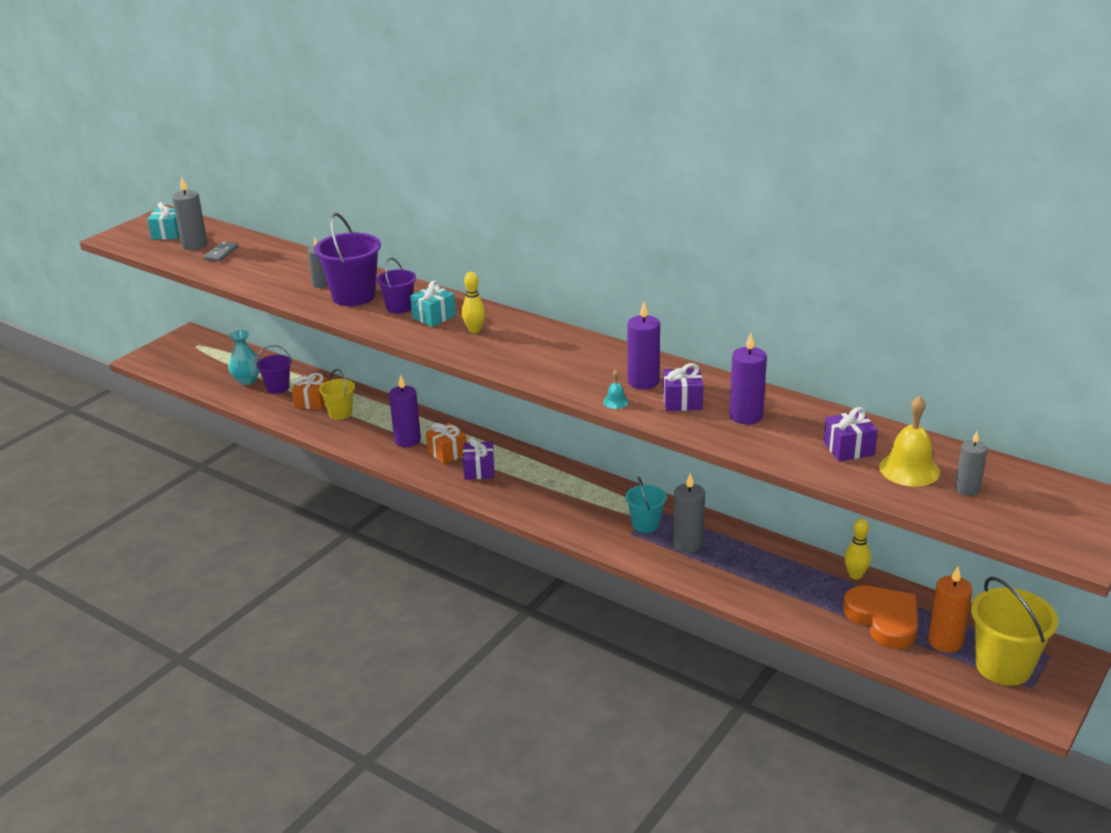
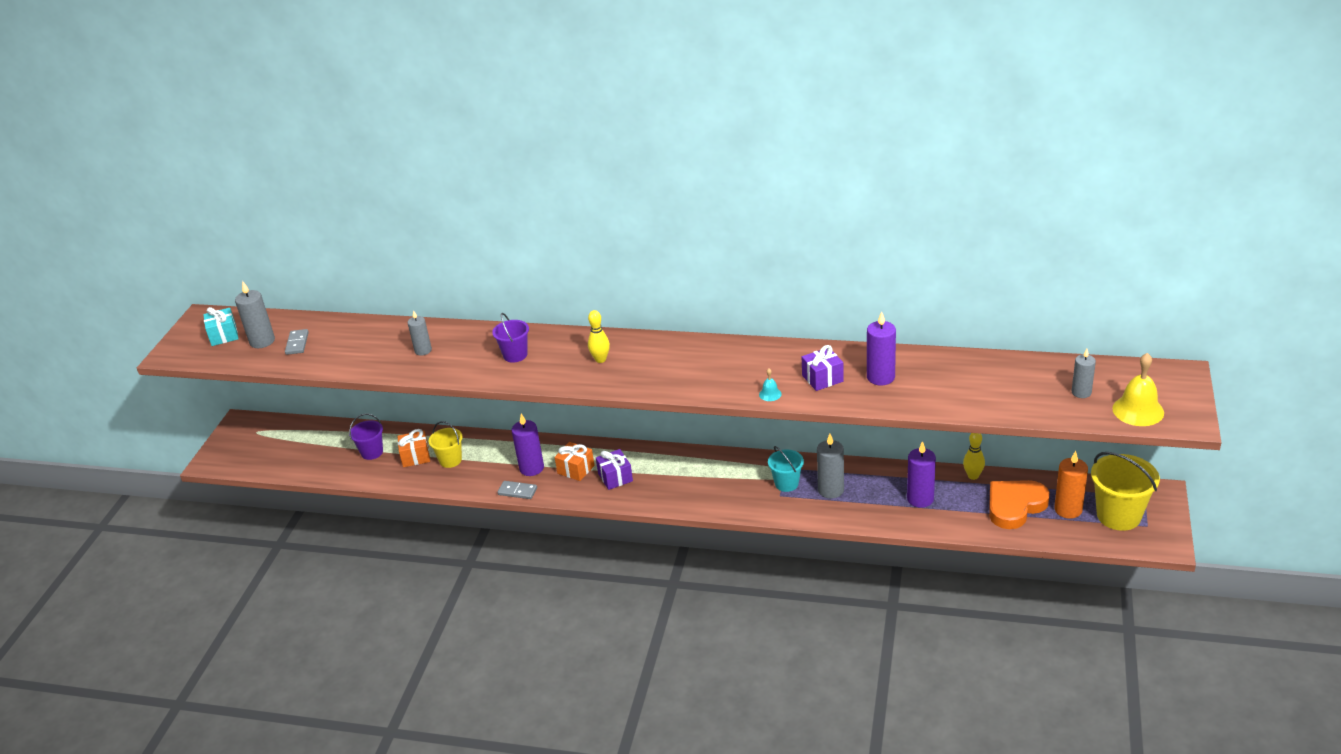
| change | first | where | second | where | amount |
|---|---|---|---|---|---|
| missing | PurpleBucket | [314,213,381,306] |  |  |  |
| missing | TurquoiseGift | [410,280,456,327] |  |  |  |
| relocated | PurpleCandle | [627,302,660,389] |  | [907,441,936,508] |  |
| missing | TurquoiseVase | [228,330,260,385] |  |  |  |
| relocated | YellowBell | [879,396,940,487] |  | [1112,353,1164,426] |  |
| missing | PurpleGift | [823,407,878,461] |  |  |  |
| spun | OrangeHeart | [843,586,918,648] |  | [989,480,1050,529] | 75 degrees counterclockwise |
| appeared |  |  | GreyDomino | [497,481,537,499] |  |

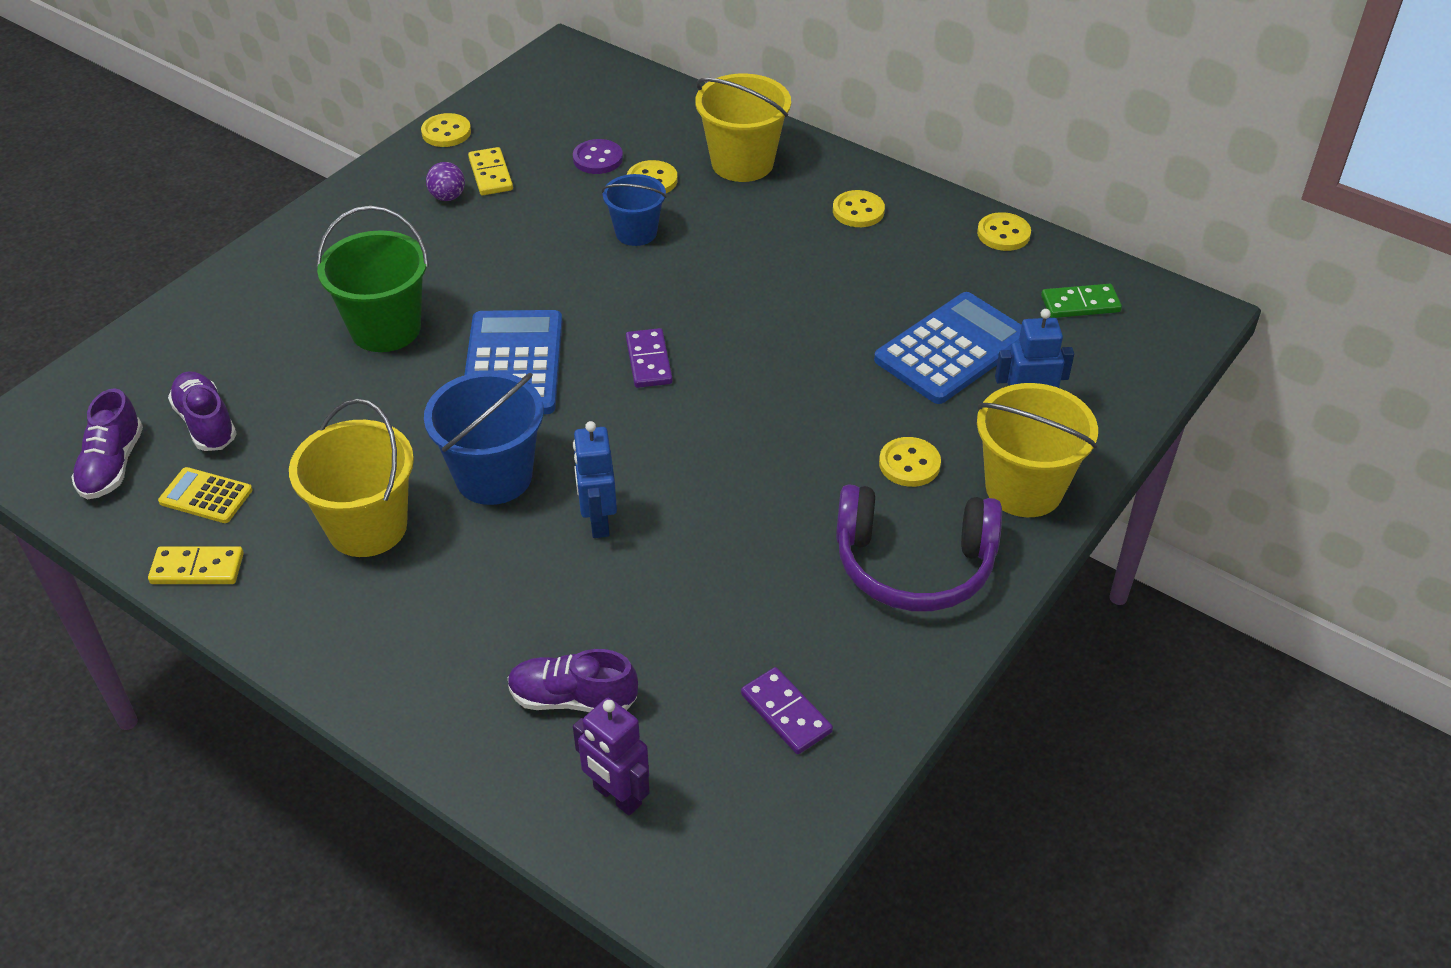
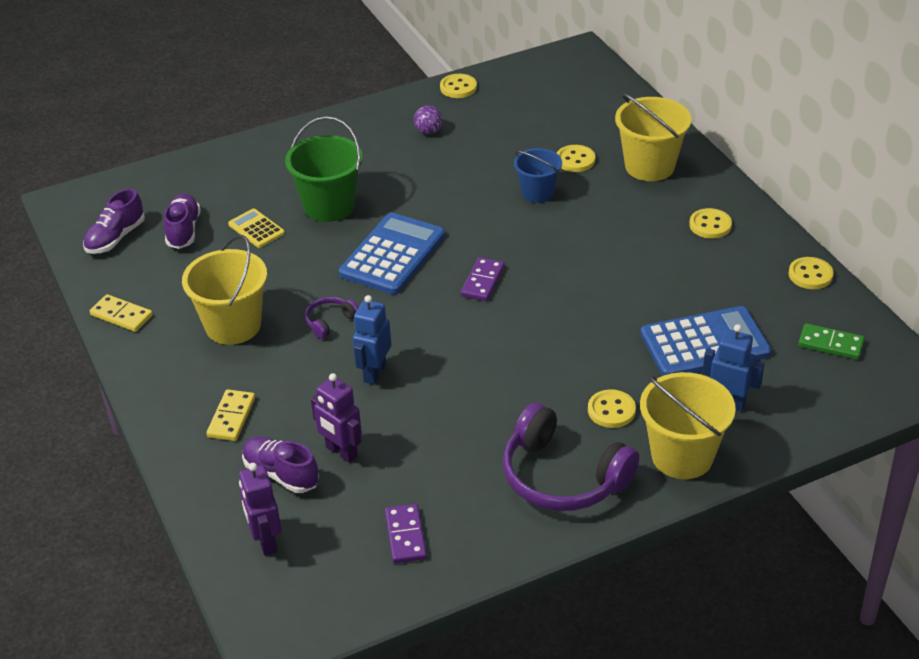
| change | first | where | second | where | amount |
|---|---|---|---|---|---|
| missing | PurpleButton | [573,139,623,174] |  |  |  |
| relocated | YellowDomino | [468,147,513,195] |  | [207,389,255,441] |  |
| exchanged | BlueBucket | [424,371,544,505] | PurpleHeadphones | [305,297,359,339] |  |
| relocated | YellowCalculator | [158,467,252,523] |  | [228,208,285,248] |  |
| appeared |  |  | PurpleRobot | [311,373,362,463] |  |

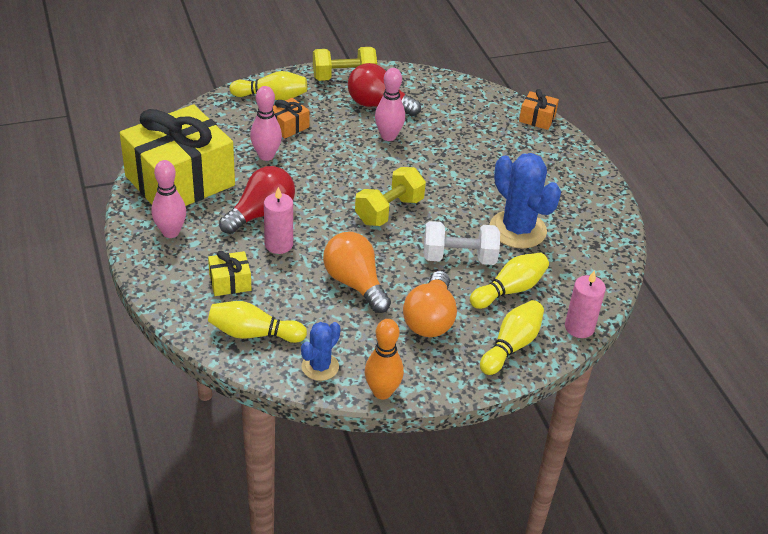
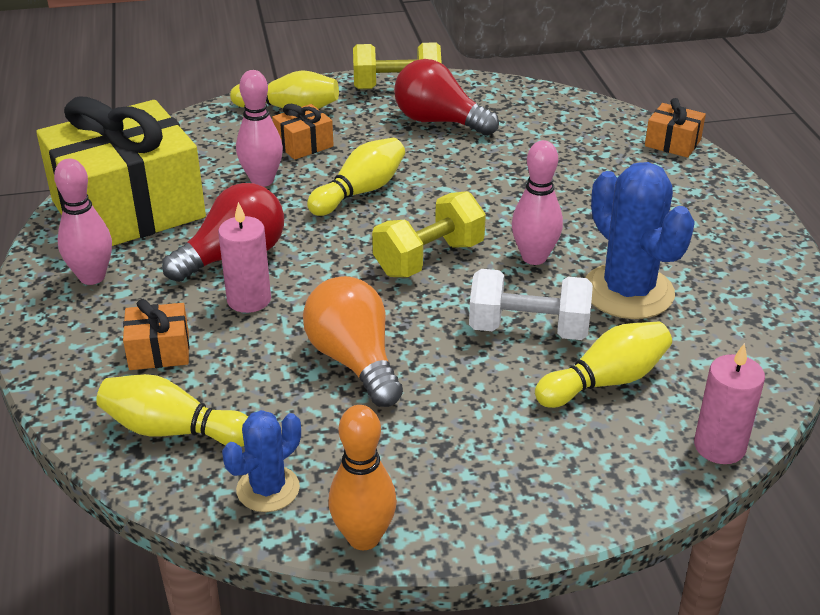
| change | first | where | second | where | amount |
|---|---|---|---|---|---|
| relocated | PinkBowlingPin | [375,68,405,141] |  | [511,140,563,265] |  |
| colour | YellowGift | [208,251,252,296] | OrangeGift | [123,299,189,370] |  |
| missing | OrangeLightBulb | [403,271,457,337] |  |  |  |
| relocated | YellowBowlingPin | [480,300,544,375] |  | [307,138,405,216] |  |

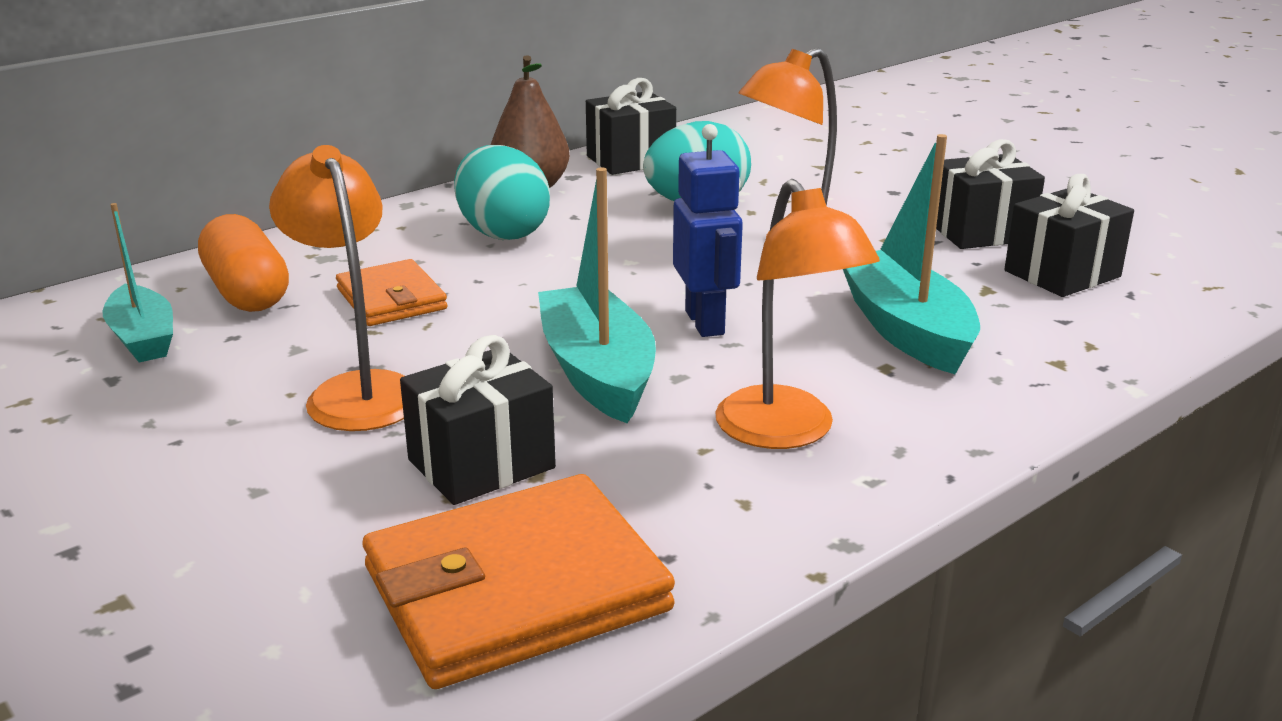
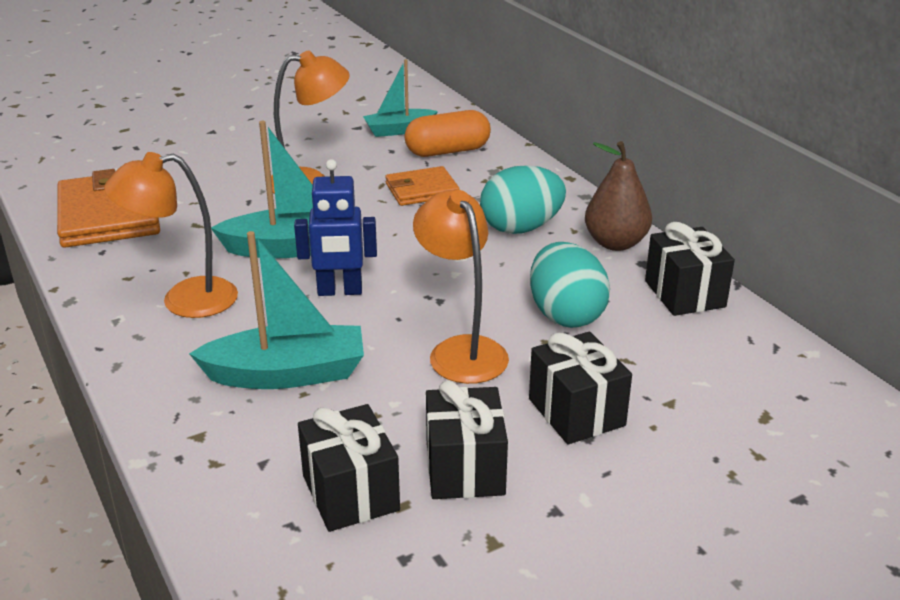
| change | first | where | second | where | amount |
|---|---|---|---|---|---|
| relocated | BlackGift | [400,335,556,505] |  | [529,332,632,444] |  |

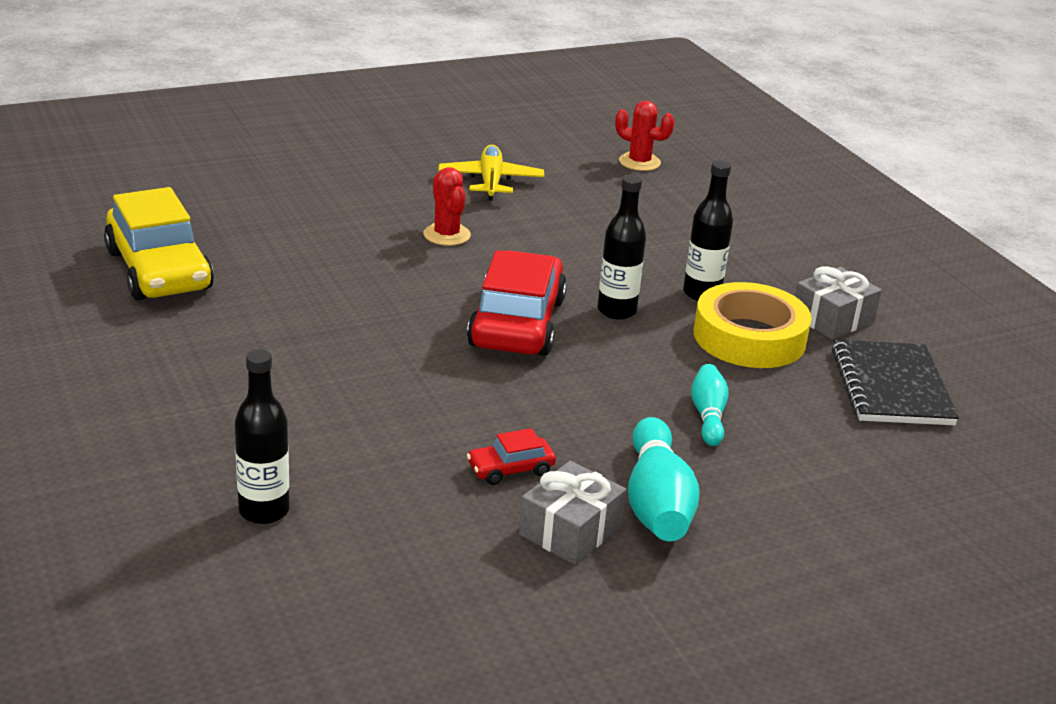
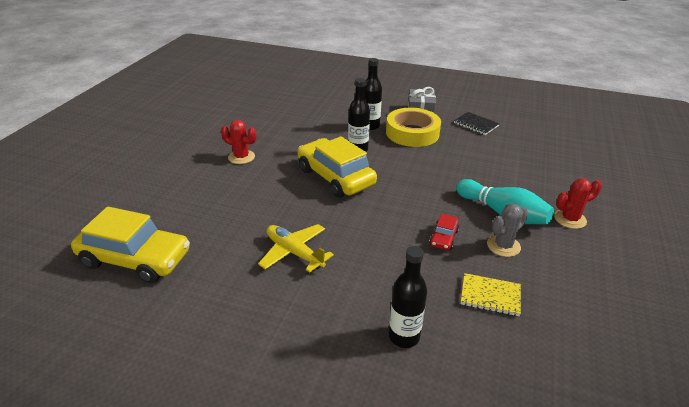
| change | first | where | second | where | amount |
|---|---|---|---|---|---|
| relocated | RedCactus | [615,101,675,171] |  | [554,178,602,229] |  |
| relocated | YellowPlane | [438,145,544,200] |  | [258,224,334,273] |  |
| colour | RedCar | [467,250,567,356] | YellowCar | [298,136,377,198] |  |
| size | BlackNotebook | [832,340,959,425] |  | [454,112,500,135] | x0.62 |
| missing | TurquoiseBowlingPin | [691,364,728,446] |  |  |  |
| exchanged | GreyGift | [519,461,626,565] | GreyCactus | [487,203,528,257] |  |
| appeared |  |  | YellowNotebook | [461,273,521,316] |  |

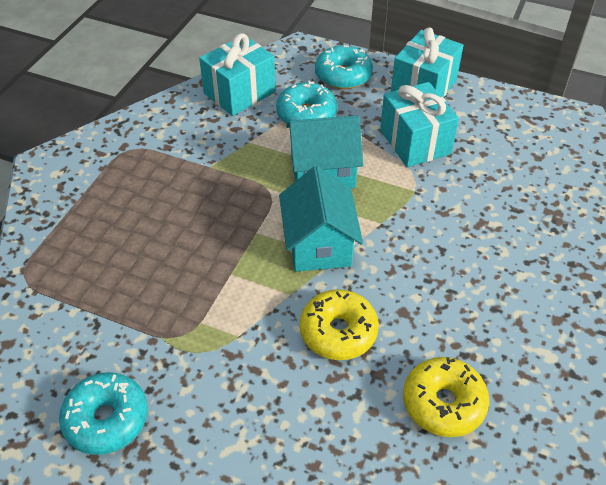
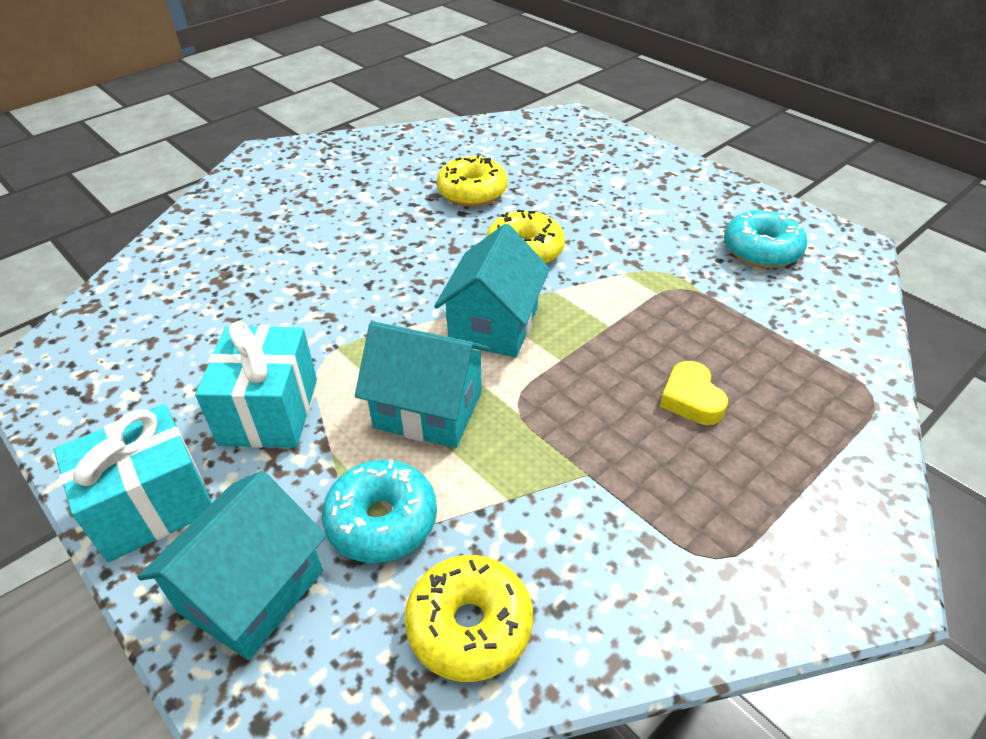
| change | first | where | second | where | amount |
|---|---|---|---|---|---|
| exchanged | TurquoiseGift | [199,33,276,116] | YellowDonut | [404,555,533,682] |  |
| exchanged | TurquoiseDonut | [315,45,373,89] | TurquoiseHouse | [138,471,327,660] |  |
| appeared |  |  | YellowHeart | [660,361,728,425] |  |

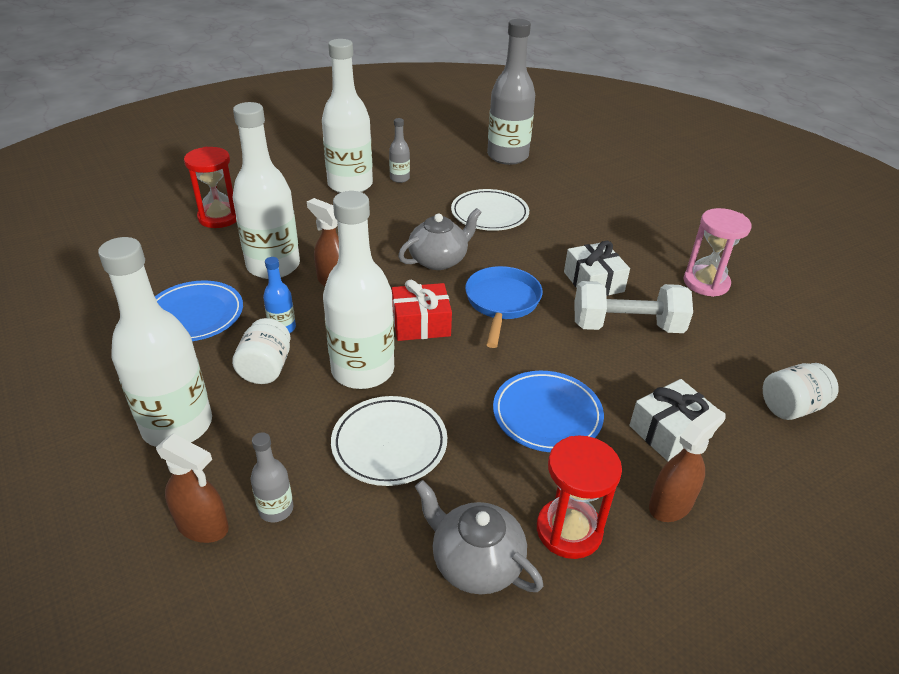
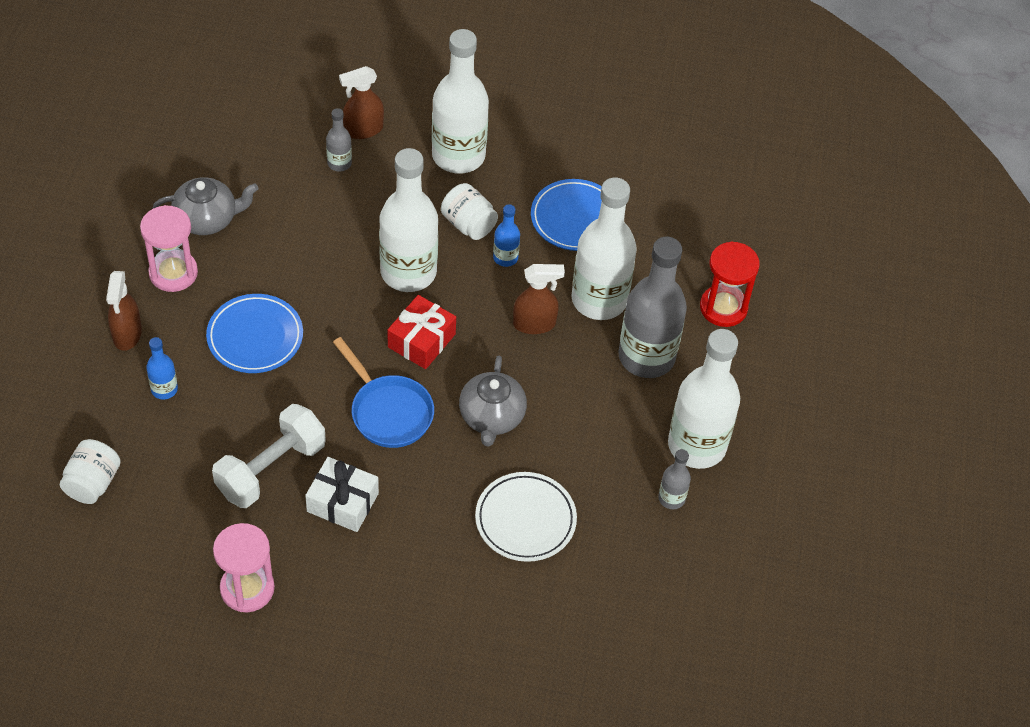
| change | first | where | second | where | amount |
|---|---|---|---|---|---|
| relocated | GreyBottle | [487,19,535,165] |  | [618,237,687,378] |  |
| exchanged | WhiteGift | [629,379,714,461] | BlueBottle | [146,337,178,399] |  |
| missing | WhitePlate | [331,396,447,486] |  |  |  |
| colour | RedHourglass | [537,435,622,559] | PinkHourglass | [140,205,198,292] |  |

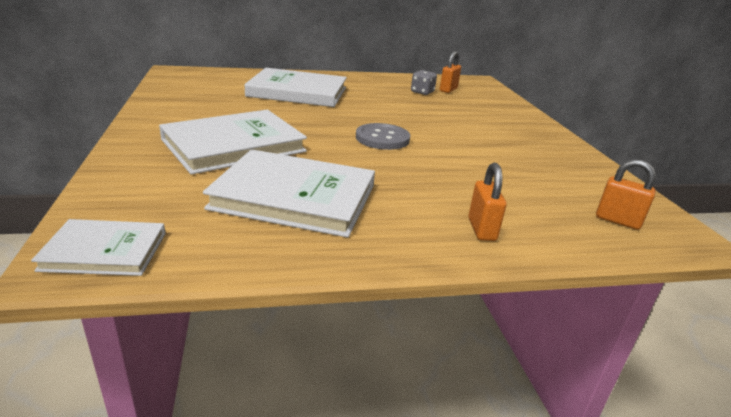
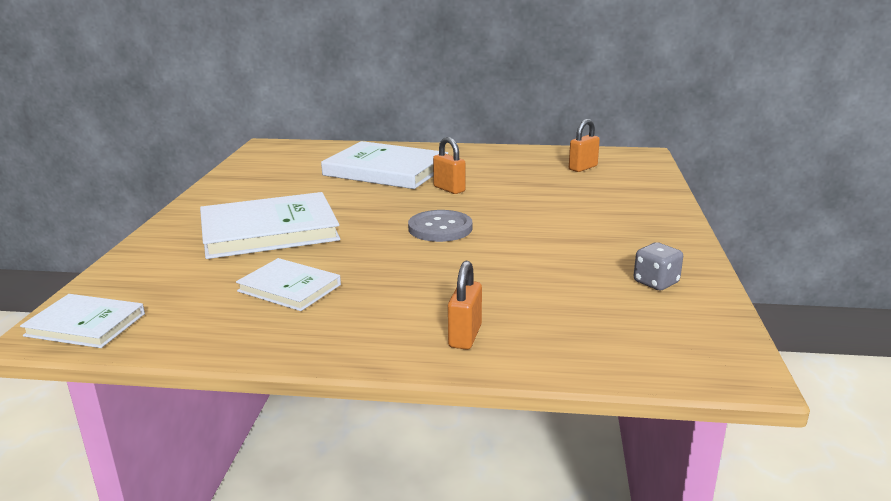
| change | first | where | second | where | amount |
|---|---|---|---|---|---|
| relocated | GreyDice | [411,70,437,95] |  | [634,242,683,290] |  |
| size | WhiteBook | [203,149,375,238] |  | [236,258,341,311] | x0.55 |
| relocated | OrangePadlock | [596,159,656,230] |  | [433,137,465,194] |  |

